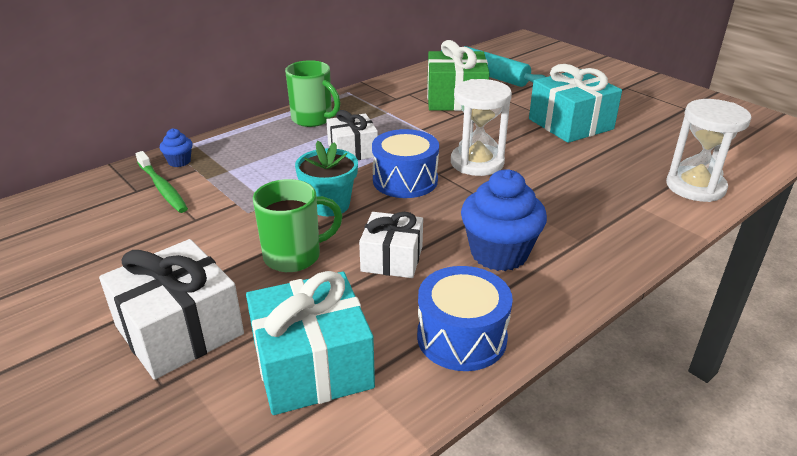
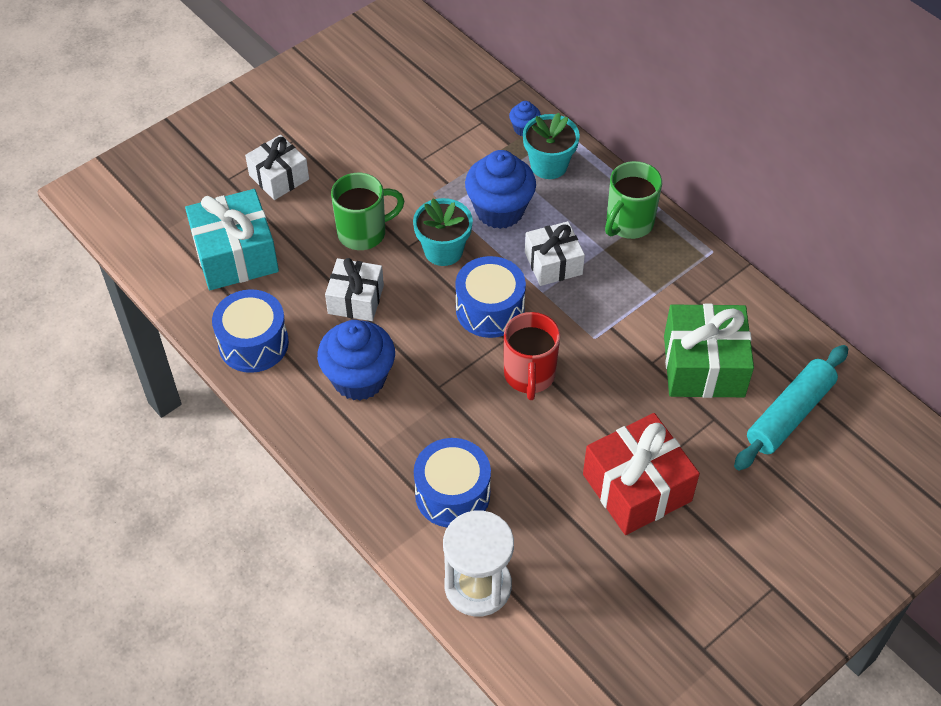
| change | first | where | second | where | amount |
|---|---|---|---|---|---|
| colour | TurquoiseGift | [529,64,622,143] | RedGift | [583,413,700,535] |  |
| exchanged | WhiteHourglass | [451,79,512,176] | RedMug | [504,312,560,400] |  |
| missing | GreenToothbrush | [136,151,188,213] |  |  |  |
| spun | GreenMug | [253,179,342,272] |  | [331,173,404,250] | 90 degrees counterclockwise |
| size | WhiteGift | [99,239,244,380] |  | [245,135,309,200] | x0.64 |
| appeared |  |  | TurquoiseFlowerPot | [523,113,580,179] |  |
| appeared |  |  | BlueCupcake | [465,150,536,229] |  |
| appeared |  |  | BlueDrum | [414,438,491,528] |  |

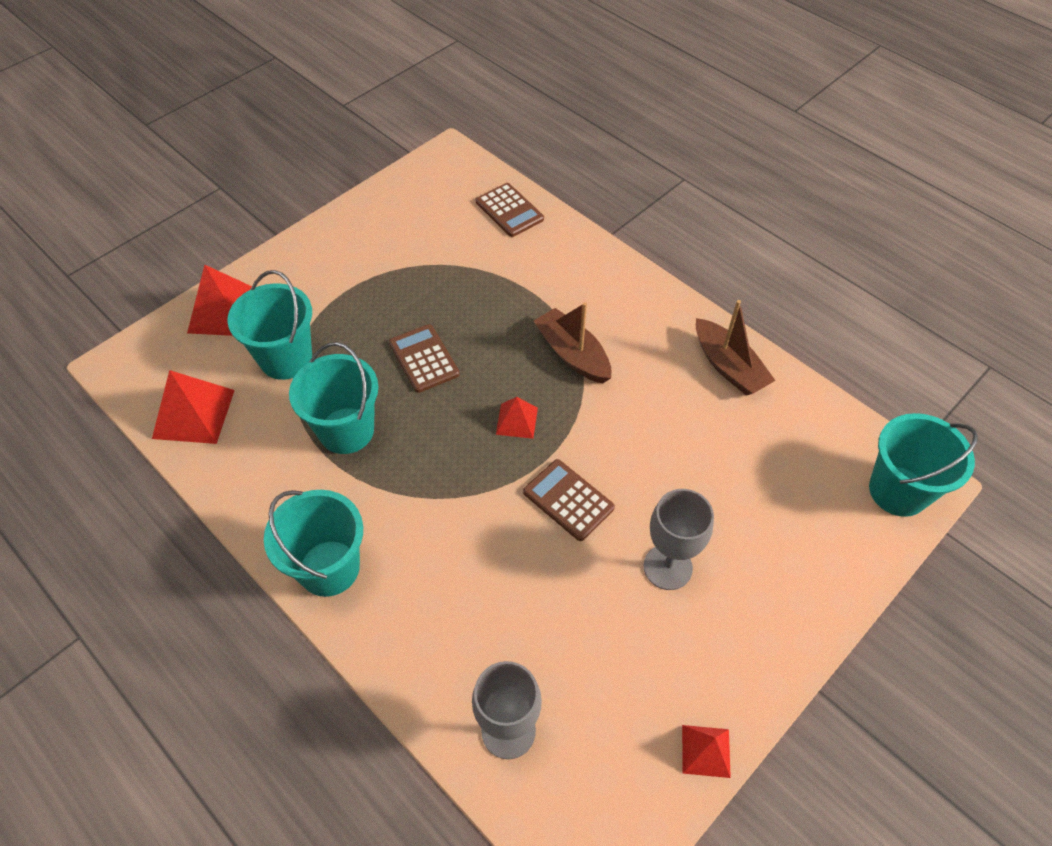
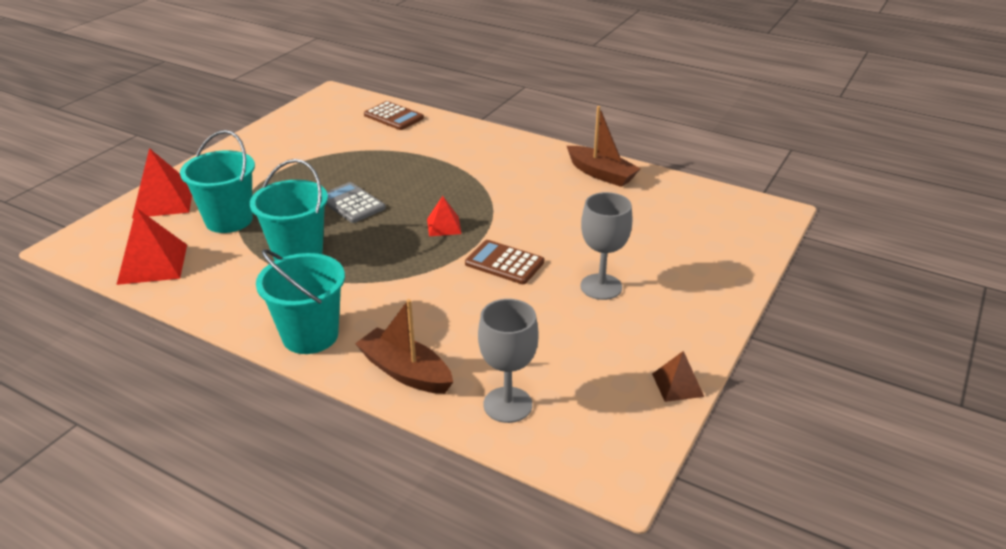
| change | first | where | second | where | amount |
|---|---|---|---|---|---|
| relocated | BrownBoat | [534,302,611,384] |  | [355,299,453,394] |  |
| colour | BrownCalculator | [389,324,460,393] | GreyCalculator | [326,182,386,223] |  |
| missing | TurquoiseBucket | [869,413,978,517] |  |  |  |
| colour | RedPyramid | [682,725,731,778] | BrownPyramid | [652,351,704,402] |  |

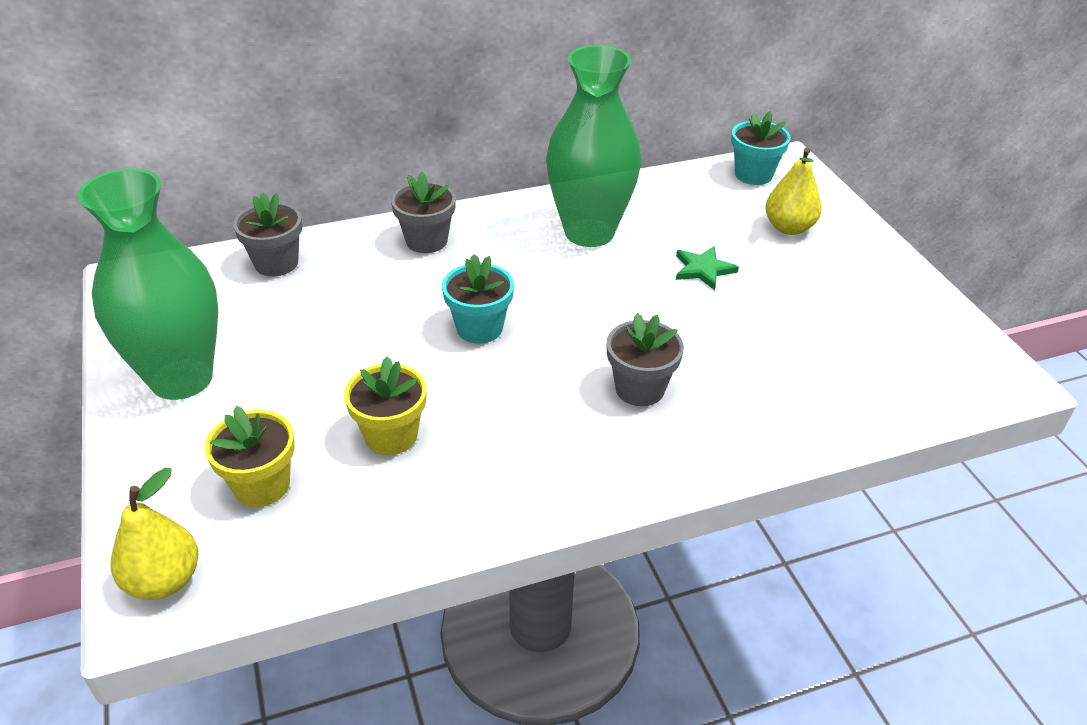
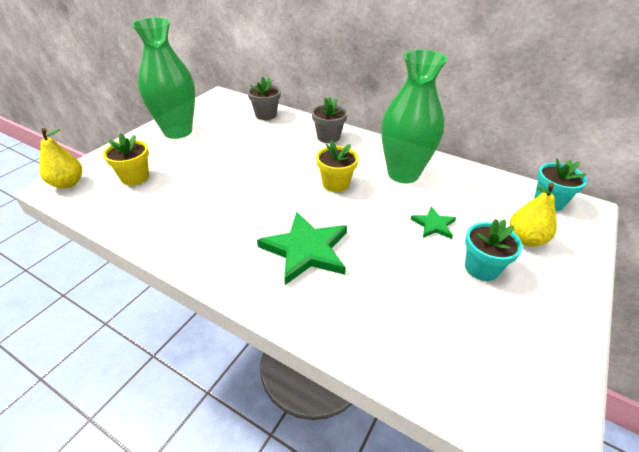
| change | first | where | second | where | amount |
|---|---|---|---|---|---|
| relocated | TurquoiseFlowerPot | [442,254,514,344] |  | [465,219,522,281] |  |
| exchanged | GreyFlowerPot | [606,313,684,406] | GreenStar | [257,212,347,285] |  |
| relocated | YellowFlowerPot | [344,356,427,455] |  | [316,140,358,192] |  |

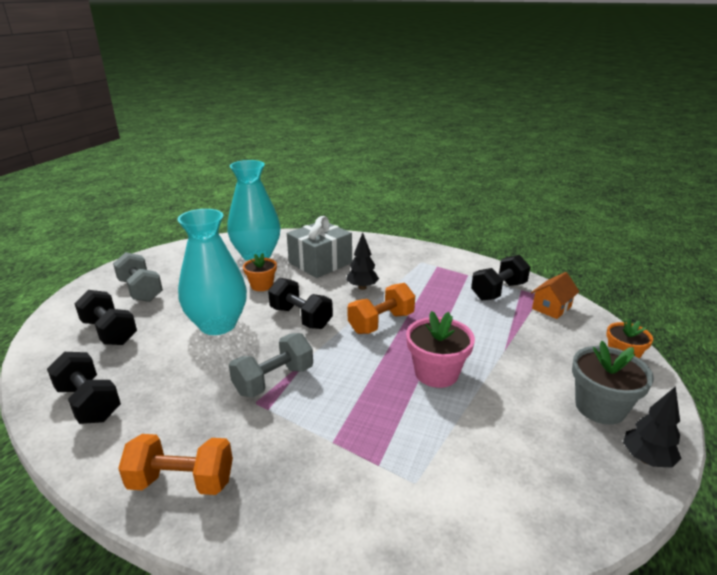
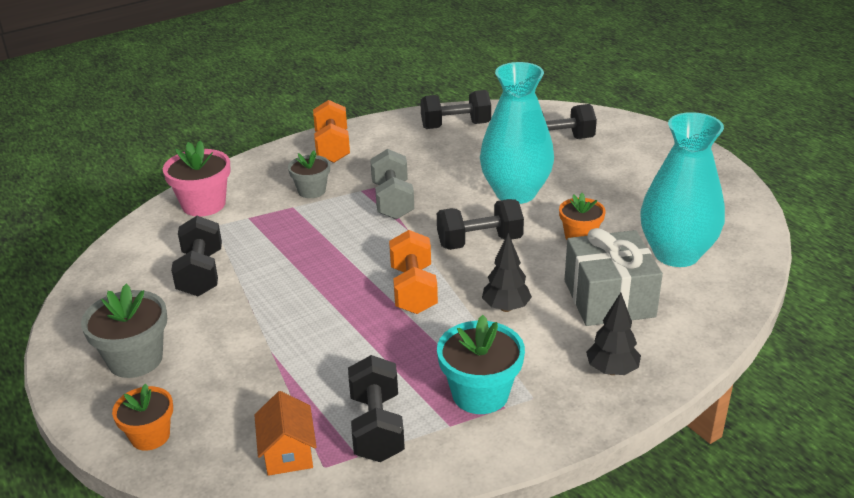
| change | first | where | second | where | amount |
|---|---|---|---|---|---|
| missing | GreyDumbbell | [113,252,163,302] |  |  |  |
| relocated | PinkFlowerPot | [406,311,475,388] |  | [163,140,231,217] |  |
| relocated | BlackTree | [623,386,682,468] |  | [586,293,641,375] |  |
| spun | OrangeDumbbell | [118,434,233,495] |  | [313,100,350,163] | 45 degrees counterclockwise |
| appeared |  |  | GreyFlowerPot | [288,151,330,198] |  |
| appeared |  |  | BlackDumbbell | [171,216,222,297] |  |
| appeared |  |  | TurquoiseFlowerPot | [437,315,525,414] |  |

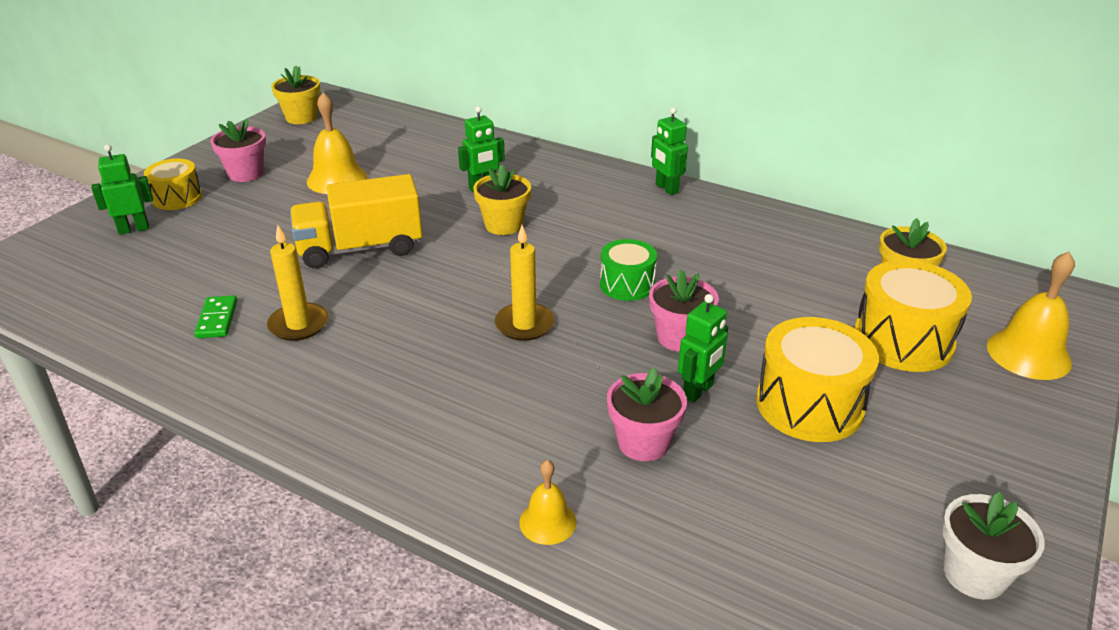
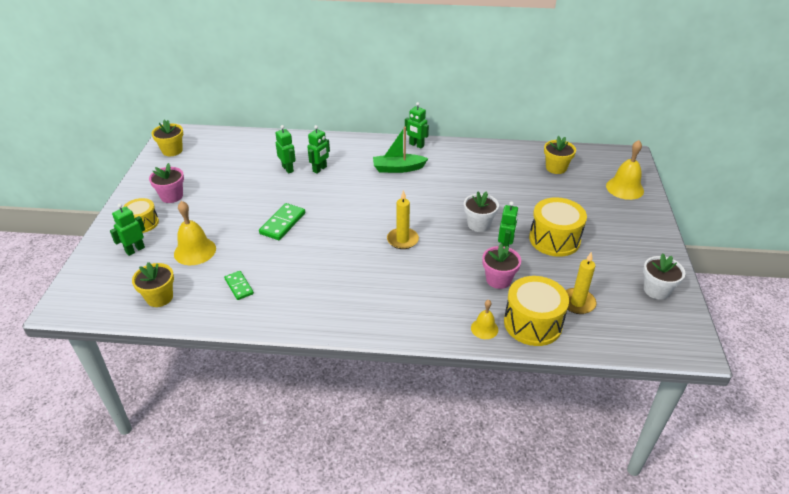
| change | first | where | second | where | amount |
|---|---|---|---|---|---|
| relocated | YellowBell | [307,92,368,194] |  | [174,201,216,265] |  |
| relocated | YellowFlowerPot | [473,165,531,235] |  | [132,262,174,307] |  |
| exchanged | YellowTruck | [290,174,422,269] | GreenDomino | [259,203,305,240] |  |
| relocated | YellowCandle | [267,225,328,341] |  | [566,252,596,314] |  |
| missing | GreenDrum | [600,239,657,301] |  |  |  |
| relocated | YellowDrum | [855,260,972,372] |  | [504,276,569,346] |  |
| colour | PinkFlowerPot | [649,270,719,352] | WhiteFlowerPot | [464,191,499,232] |  |
| appeared |  |  | GreenRobot | [276,125,296,174] |  |
| appeared |  |  | GreenBoat | [373,127,428,173] |  |

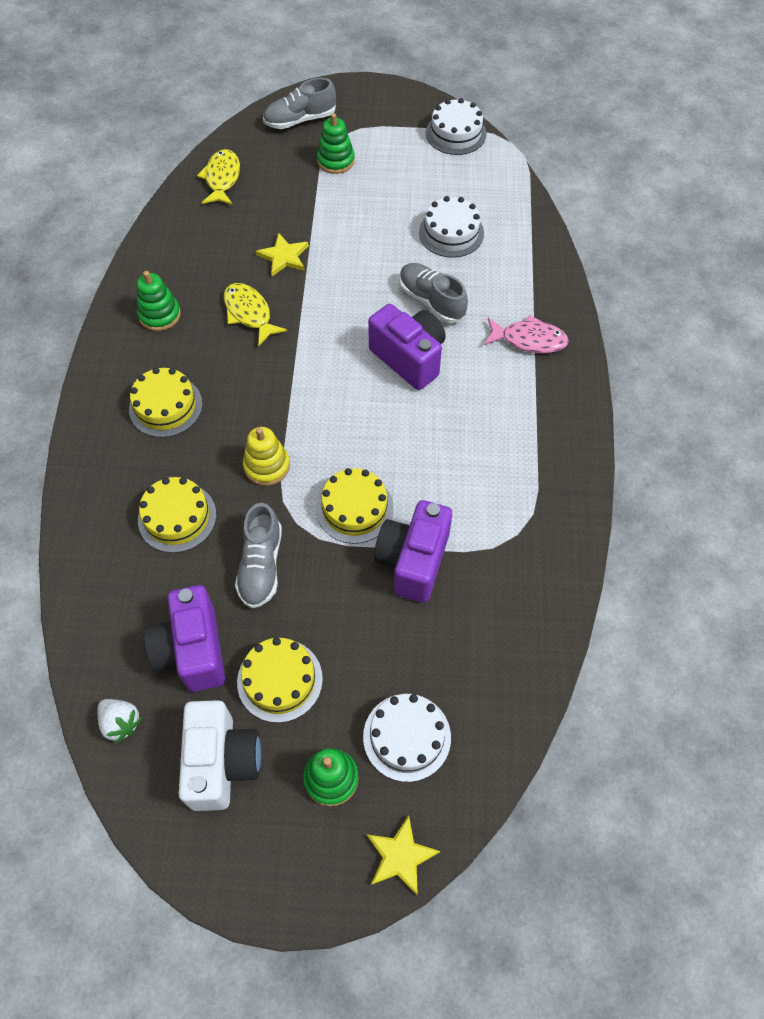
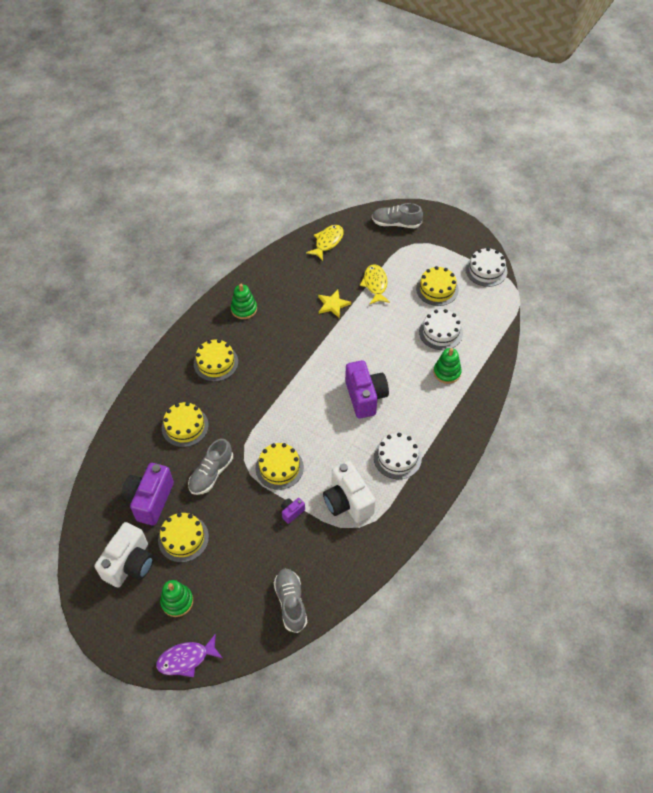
| change | first | where | second | where | amount |
|---|---|---|---|---|---|
| relocated | GreenStackingToy | [317,113,355,174] |  | [433,348,462,384] |  |
| relocated | GreyShoe | [399,263,468,323] |  | [274,569,307,633] |  |
| relocated | YellowFish | [224,283,287,346] |  | [360,264,390,304] |  |
| missing | PinkFish | [484,315,569,353] |  |  |  |
| missing | YellowStackingToy | [243,427,290,486] |  |  |  |
| size | PurpleCamera | [374,500,452,603] |  | [281,498,305,524] | x0.45 |
| relocated | WhiteCake | [363,694,451,782] |  | [374,433,422,479] |  |
| missing | WhiteStrawberry | [98,699,142,743] |  |  |  |
| exchanged | YellowStar | [367,815,440,895] | PurpleFish | [156,633,222,677] |  |
| appeared |  |  | YellowCake | [416,266,459,306] |  |
| appeared |  |  | WhiteCamera | [323,461,375,523] |  |

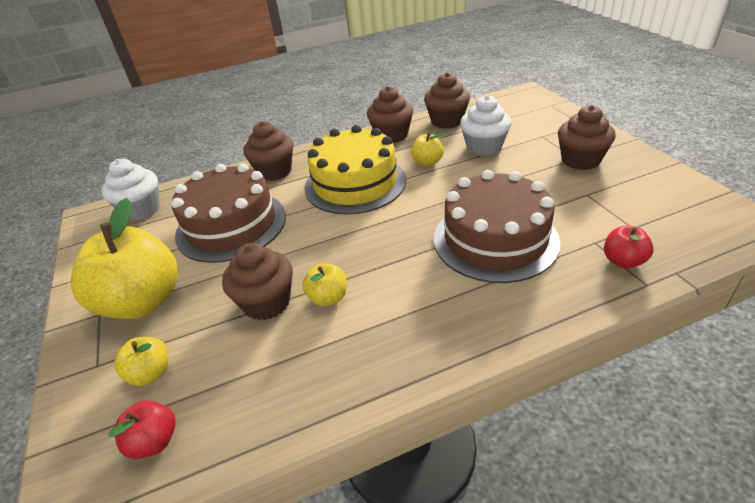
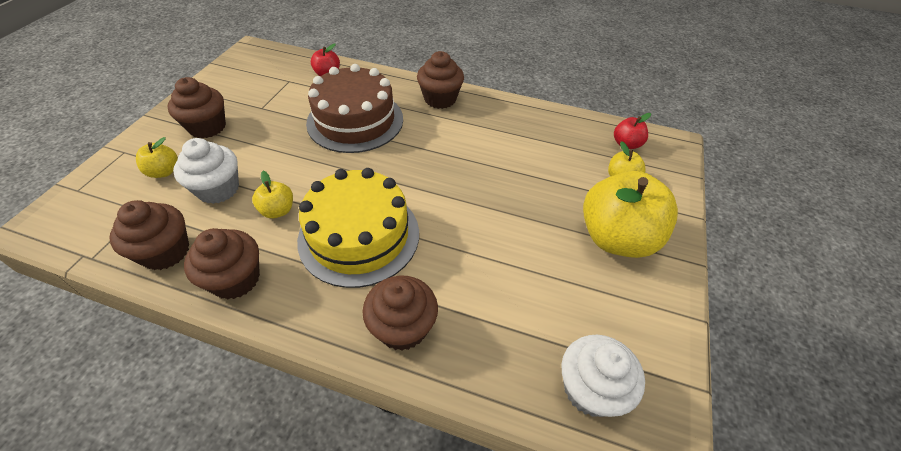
| change | first | where | second | where | amount |
|---|---|---|---|---|---|
| missing | BrownCake | [171,163,286,263] |  |  |  |
| relocated | BrownCupcake | [222,243,293,320] |  | [417,51,464,109] |  |
| relocated | YellowApple | [302,263,347,306] |  | [136,137,178,178] |  |

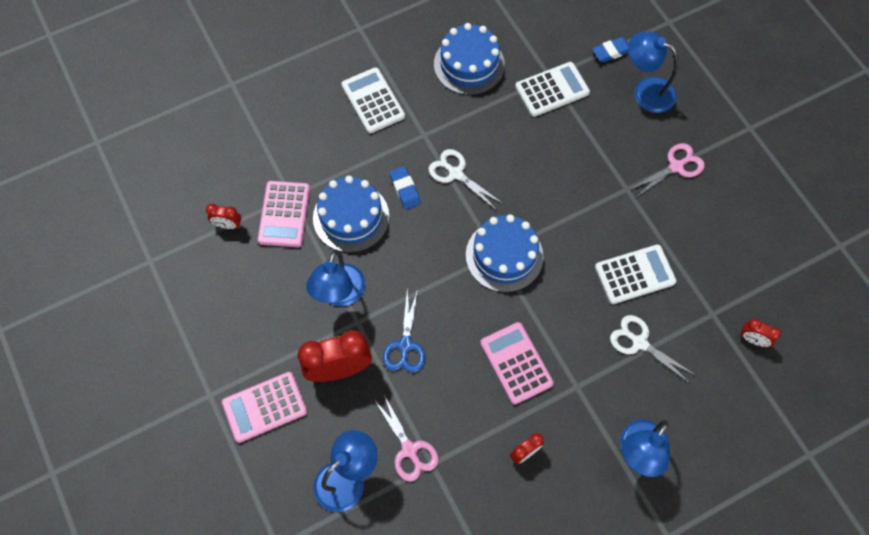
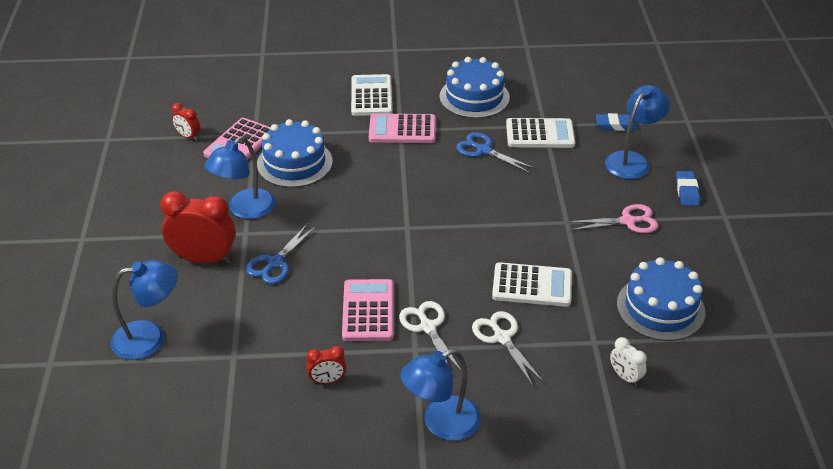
| change | first | where | second | where | amount |
|---|---|---|---|---|---|
| spun | BlueLamp | [628,32,678,113] |  | [605,85,670,179] | 75 degrees clockwise |
| relocated | WhiteScissors | [429,149,503,209] |  | [399,301,462,372] |  |
| relocated | BlueEraser | [389,166,421,210] |  | [676,171,700,206] |  |
| relocated | BlueCake | [466,214,544,292] |  | [617,257,705,341] |  |
| colour | RedClock | [741,319,781,347] | WhiteClock | [610,337,647,386] |  |
| relocated | PinkCalculator | [222,372,307,443] |  | [369,113,436,143] |  |
| missing | PinkScissors | [373,393,439,482] |  |  |  |
| appeared |  |  | BlueScissors | [456,132,535,173] |  |

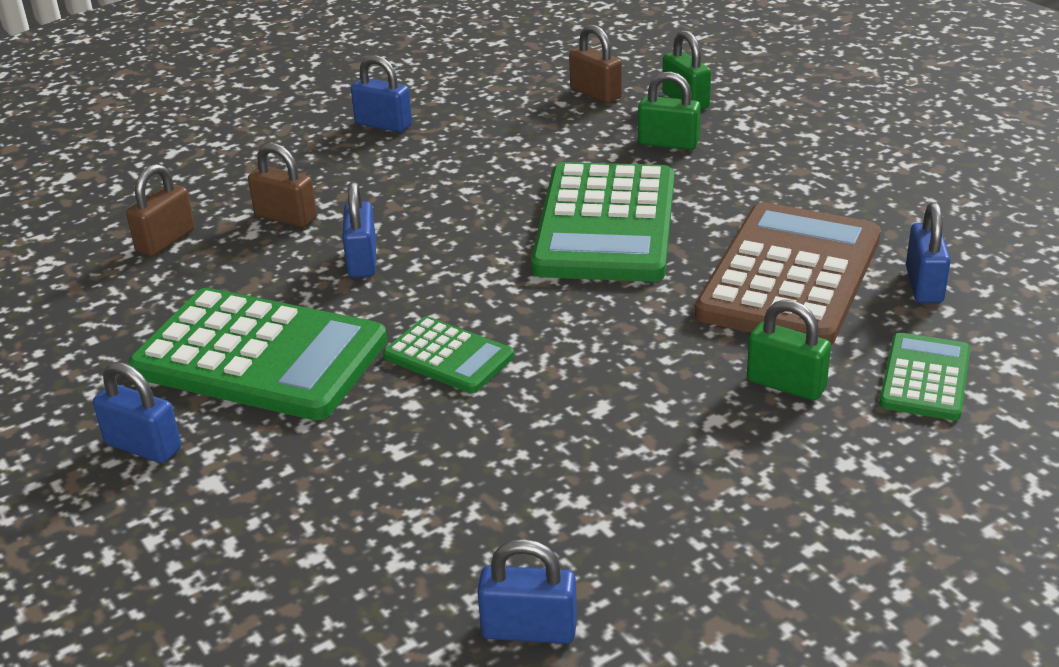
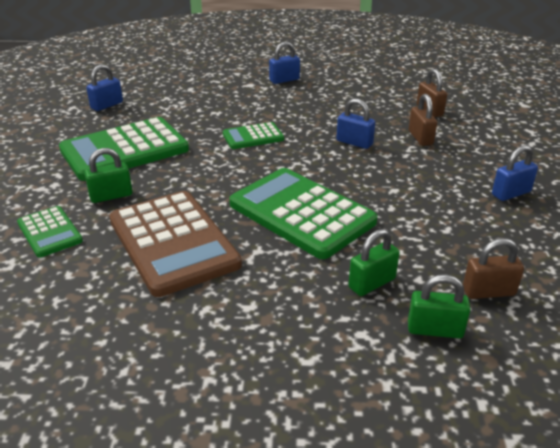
| change | first | where | second | where | amount |
|---|---|---|---|---|---|
| spun | BrownPadlock | [248,143,317,227] |  | [409,94,437,146] | 75 degrees counterclockwise |
| missing | BluePadlock | [906,202,951,303] |  |  |  |
| relocated | GreenCalculator | [128,288,387,420] |  | [59,117,189,181] |  |

